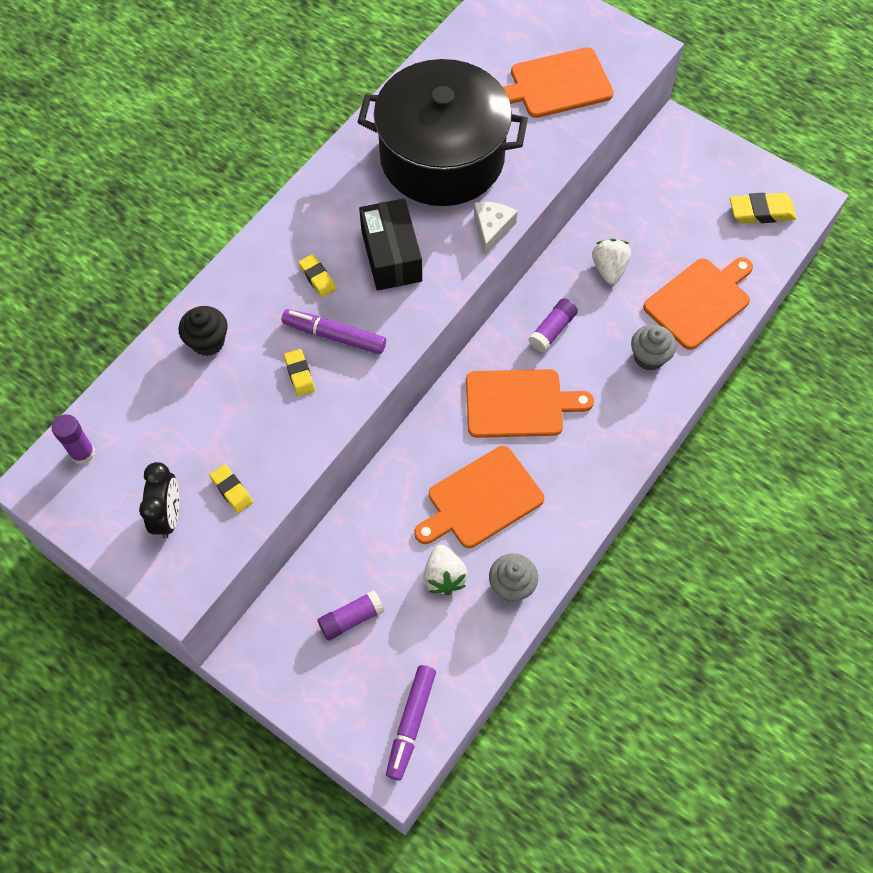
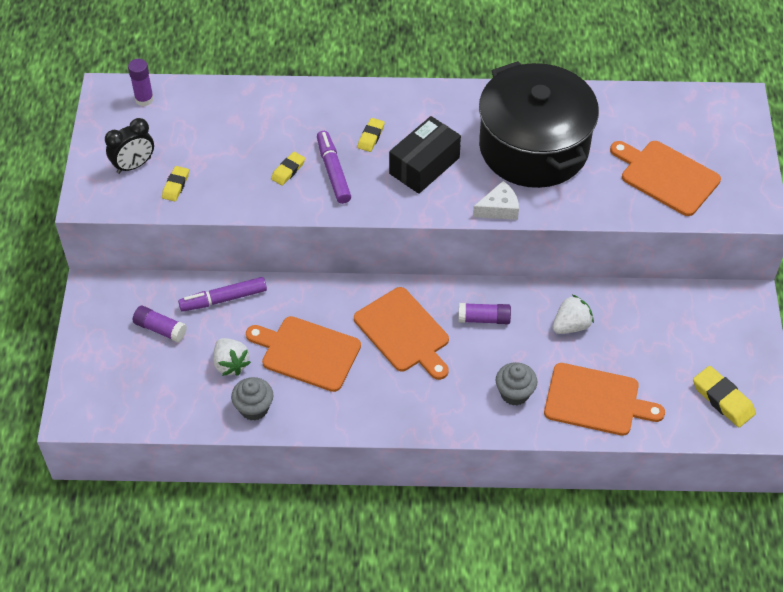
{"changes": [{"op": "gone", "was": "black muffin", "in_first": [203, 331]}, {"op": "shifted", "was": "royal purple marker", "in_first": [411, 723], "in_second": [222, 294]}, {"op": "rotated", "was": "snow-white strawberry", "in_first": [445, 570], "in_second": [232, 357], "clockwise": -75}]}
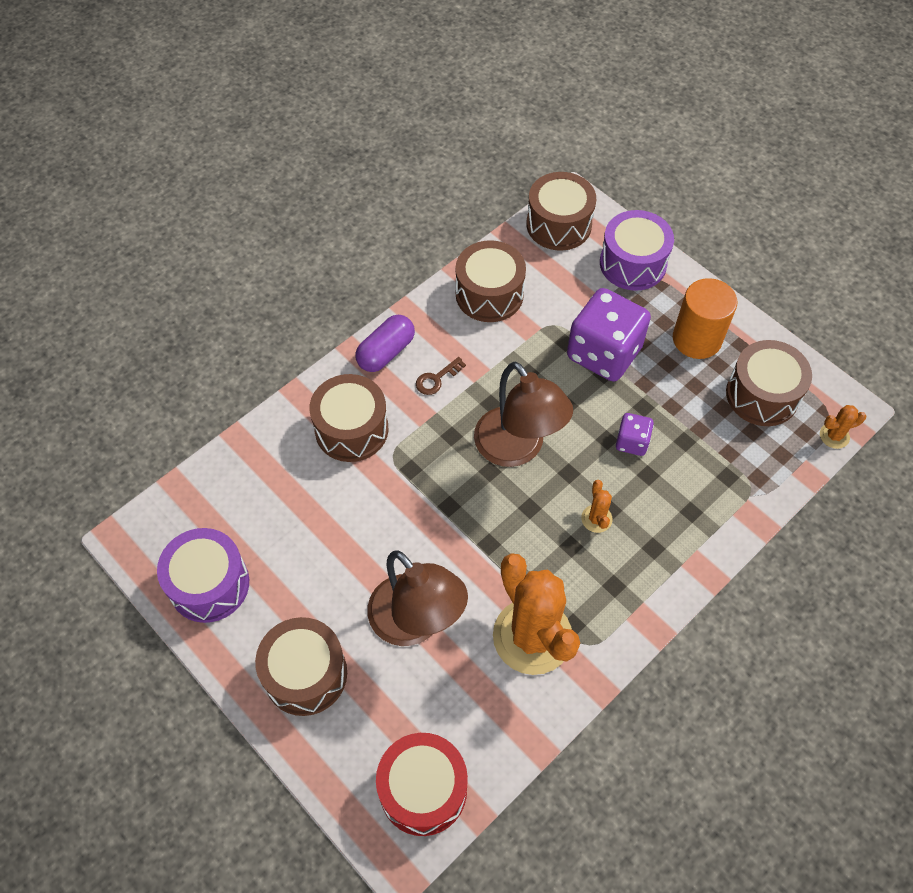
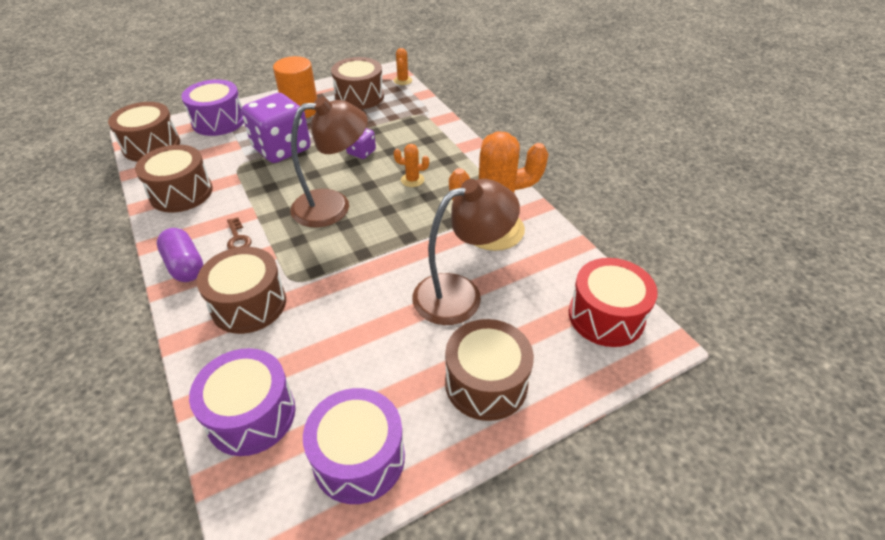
{"changes": [{"op": "new", "now": "royal purple toy drum", "in_second": [242, 402]}]}
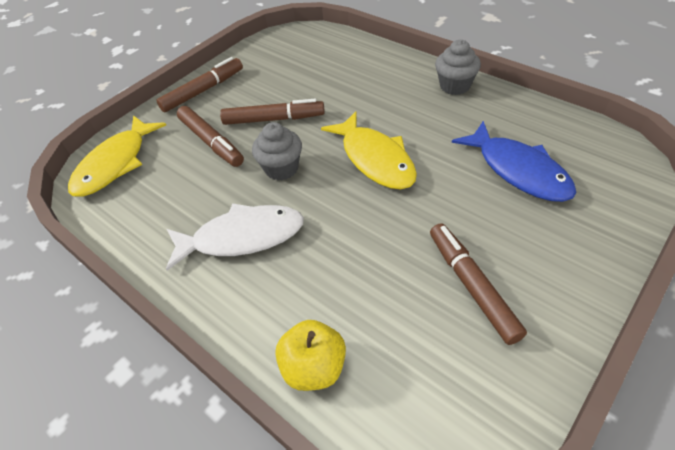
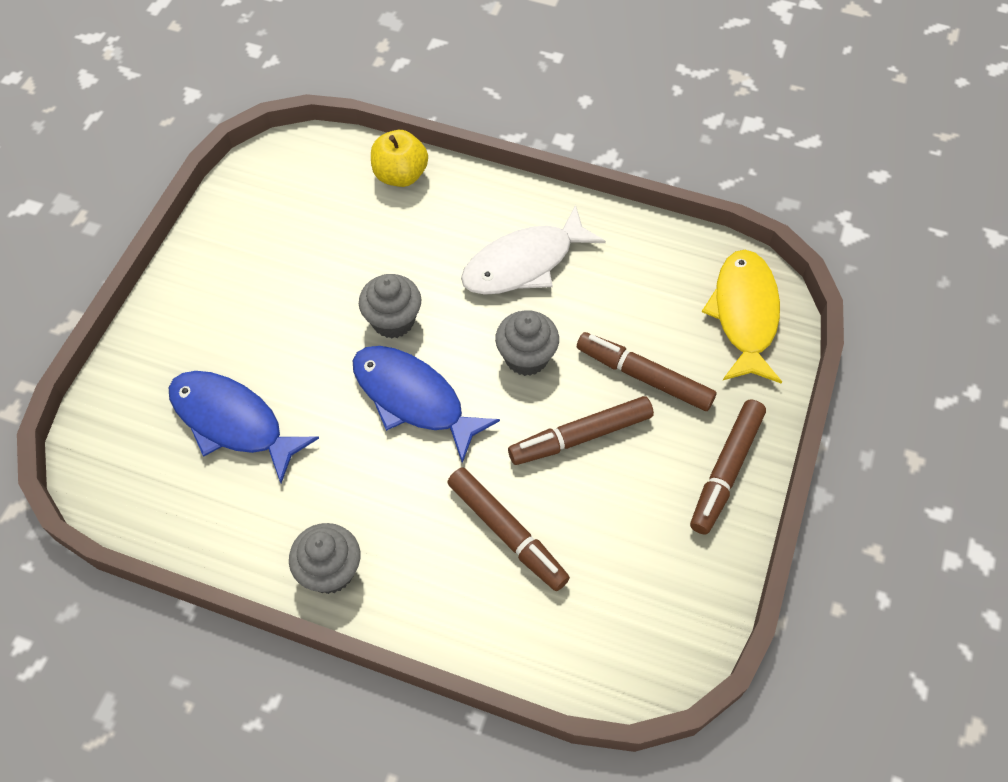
{"changes": [{"op": "new", "now": "gray muffin", "in_second": [390, 306]}, {"op": "shifted", "was": "brown marker", "in_first": [478, 284], "in_second": [508, 529]}, {"op": "repainted", "was": "yellow toy fish", "now": "royal blue toy fish", "in_first": [369, 150], "in_second": [426, 404]}]}
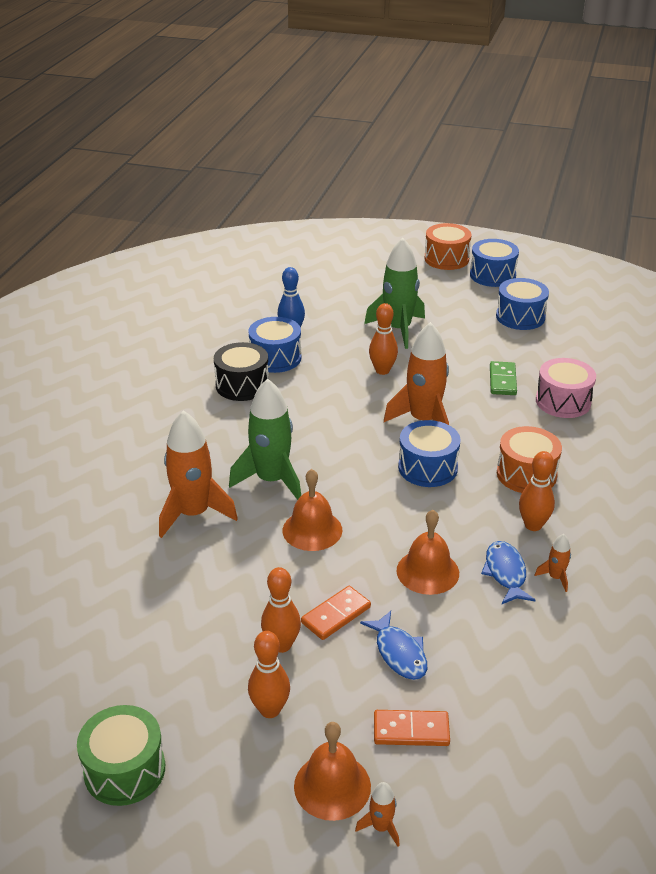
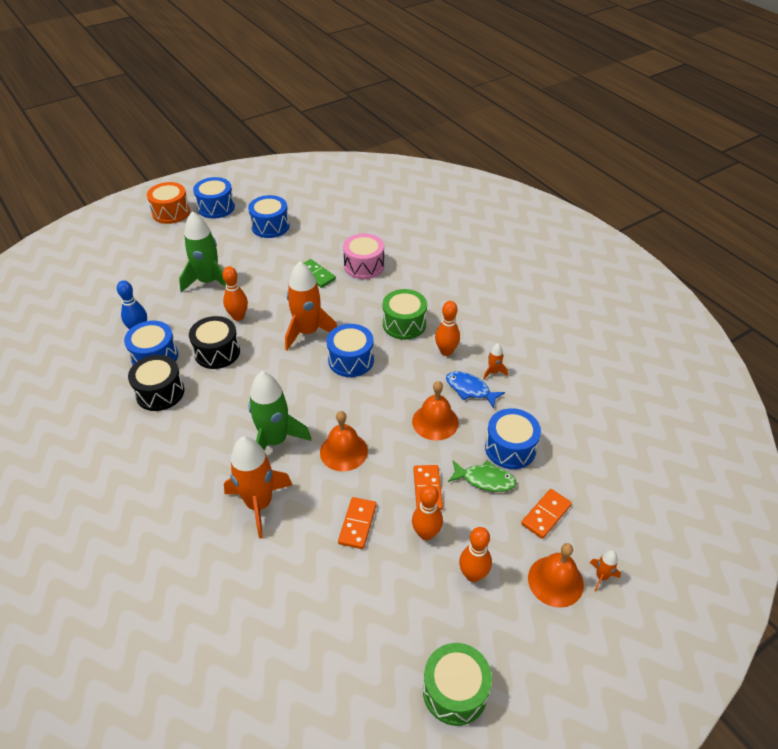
{"changes": [{"op": "new", "now": "black toy drum", "in_second": [214, 342]}, {"op": "new", "now": "orange-coloured domino tile", "in_second": [357, 523]}, {"op": "new", "now": "royal blue toy drum", "in_second": [513, 438]}, {"op": "repainted", "was": "royal blue toy fish", "now": "emerald toy fish", "in_first": [393, 645], "in_second": [482, 476]}, {"op": "repainted", "was": "orange-coloured toy drum", "now": "emerald toy drum", "in_first": [529, 459], "in_second": [405, 314]}]}
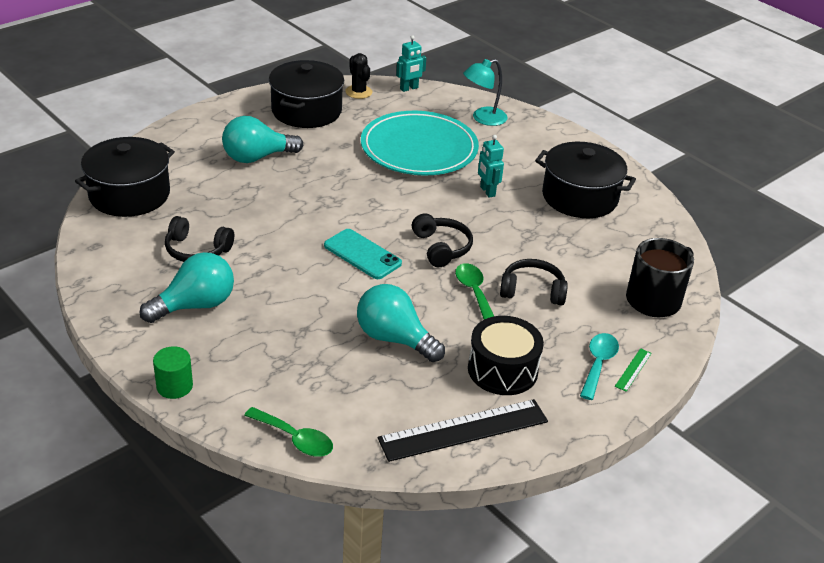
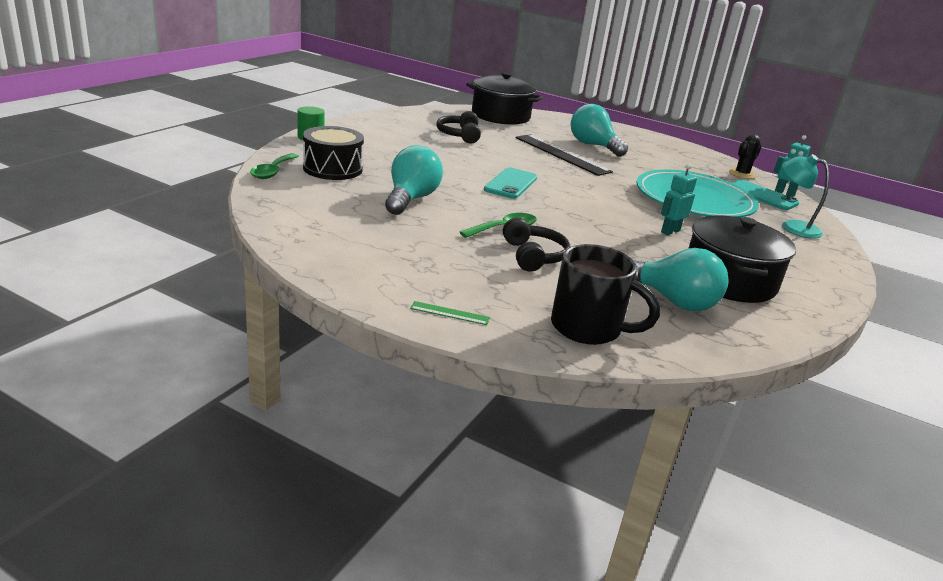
{"changes": [{"op": "gone", "was": "black stockpot", "in_first": [306, 94]}, {"op": "gone", "was": "black over-ear headphones", "in_first": [442, 240]}, {"op": "gone", "was": "teal teaspoon", "in_first": [599, 366]}, {"op": "new", "now": "teal mobile phone", "in_second": [765, 195]}, {"op": "shifted", "was": "teal lightbulb", "in_first": [187, 287], "in_second": [681, 279]}, {"op": "shifted", "was": "black straightedge", "in_first": [463, 430], "in_second": [564, 155]}, {"op": "shifted", "was": "black toy drum", "in_first": [506, 355], "in_second": [333, 153]}]}
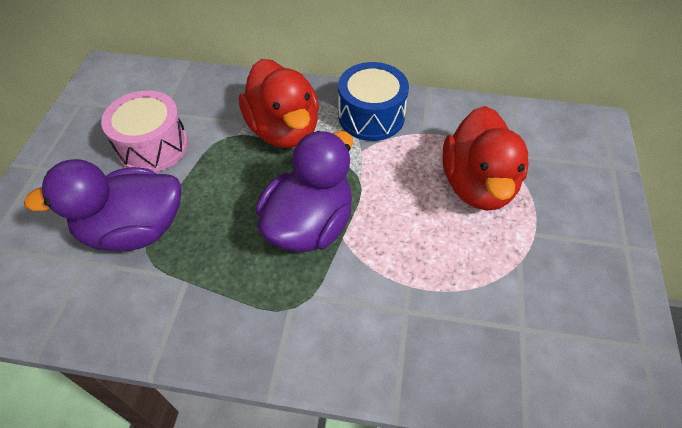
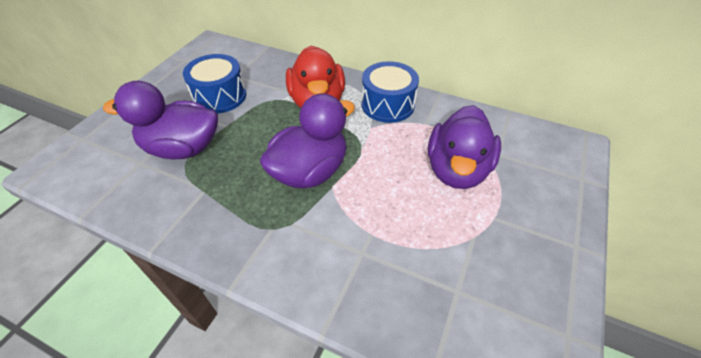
{"changes": [{"op": "repainted", "was": "pink toy drum", "now": "royal blue toy drum", "in_first": [144, 131], "in_second": [214, 84]}, {"op": "repainted", "was": "crimson rubber duck", "now": "royal purple rubber duck", "in_first": [486, 158], "in_second": [464, 147]}]}
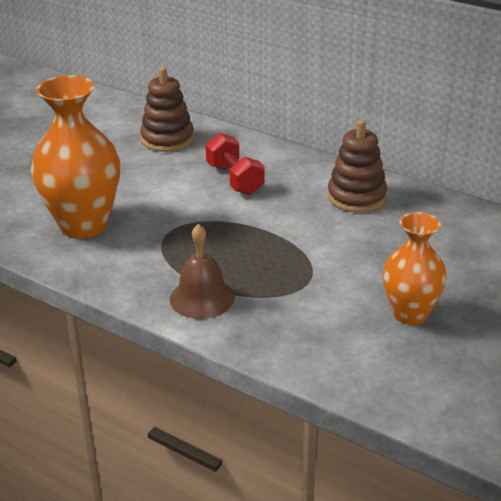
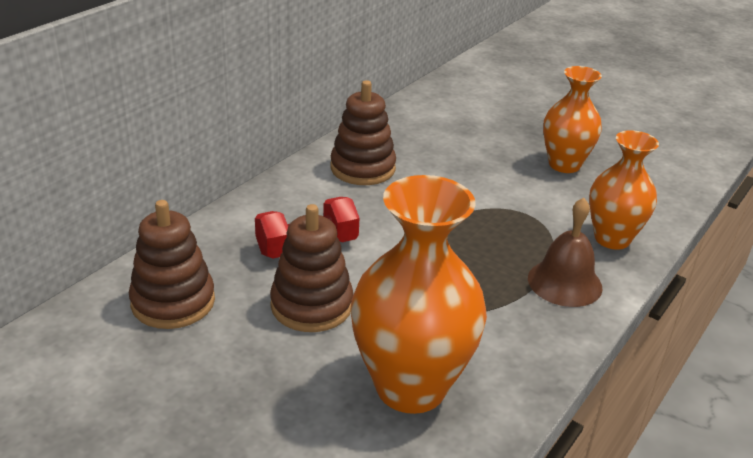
{"changes": [{"op": "new", "now": "brown stacking rings", "in_second": [311, 268]}, {"op": "new", "now": "orange-coloured vase", "in_second": [624, 190]}]}
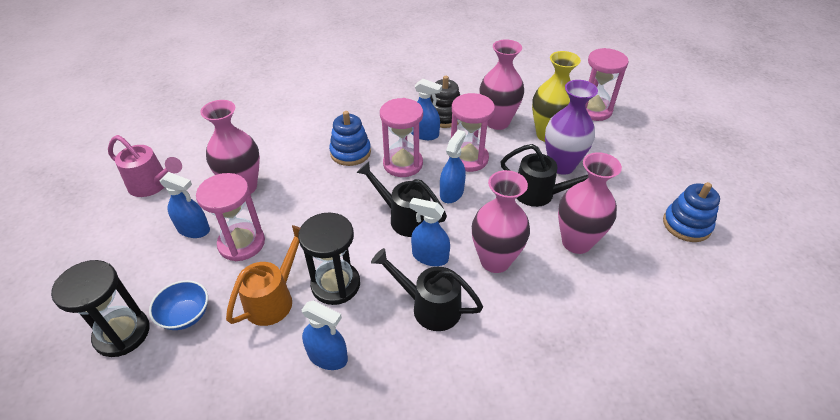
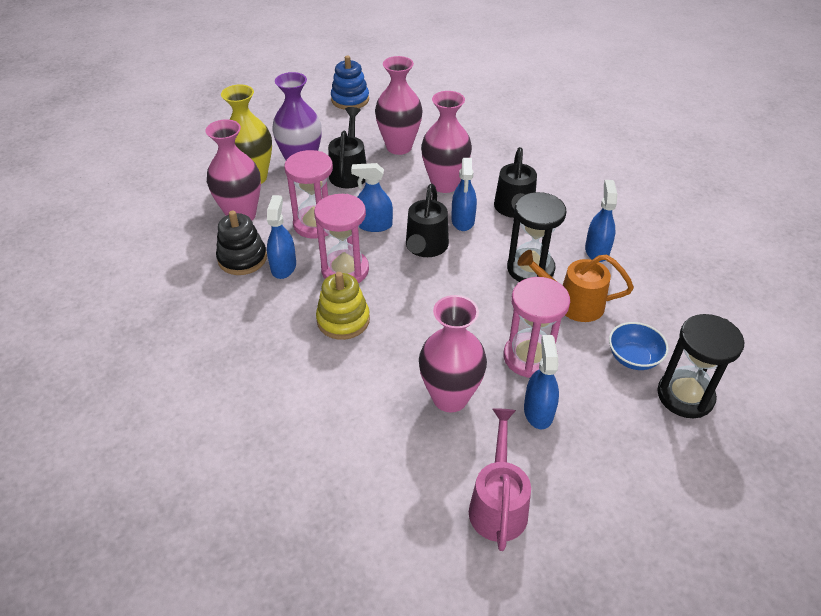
{"changes": [{"op": "gone", "was": "pink sandglass", "in_first": [607, 84]}, {"op": "repainted", "was": "royal blue stacking rings", "now": "yellow stacking rings", "in_first": [350, 138], "in_second": [343, 306]}]}
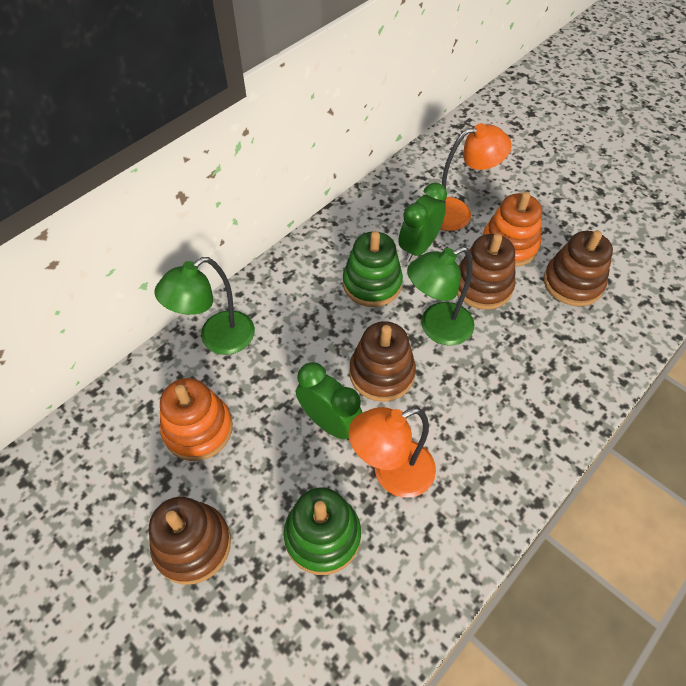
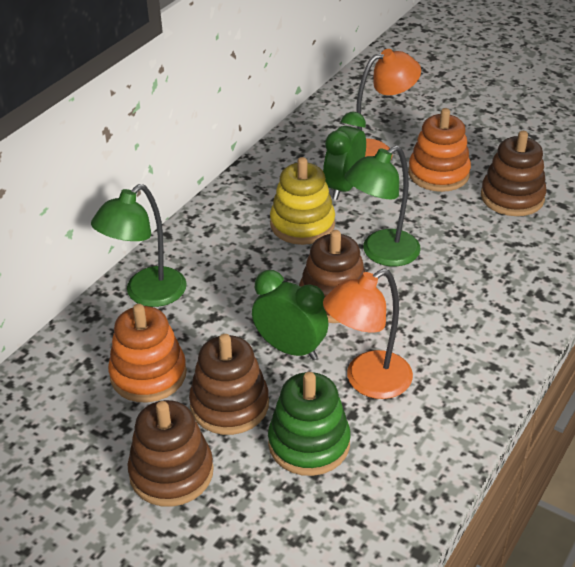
{"changes": [{"op": "shifted", "was": "brown stacking rings", "in_first": [486, 272], "in_second": [229, 384]}, {"op": "repainted", "was": "emerald stacking rings", "now": "yellow stacking rings", "in_first": [373, 269], "in_second": [302, 201]}]}
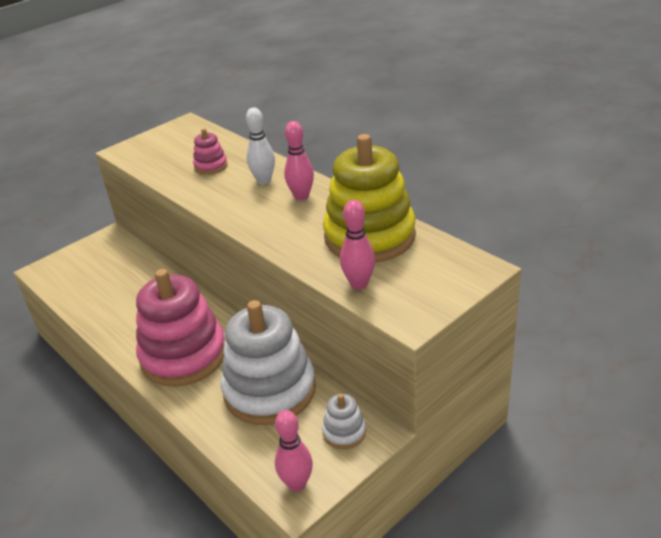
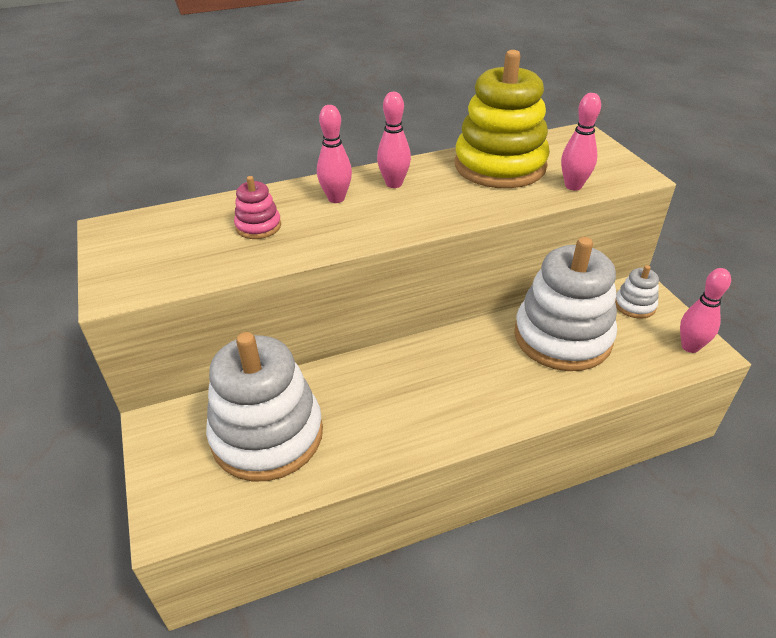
{"changes": [{"op": "gone", "was": "pink stacking rings", "in_first": [180, 328]}, {"op": "new", "now": "snow-white stacking rings", "in_second": [264, 406]}, {"op": "repainted", "was": "snow-white bowling pin", "now": "pink bowling pin", "in_first": [260, 146], "in_second": [334, 154]}]}
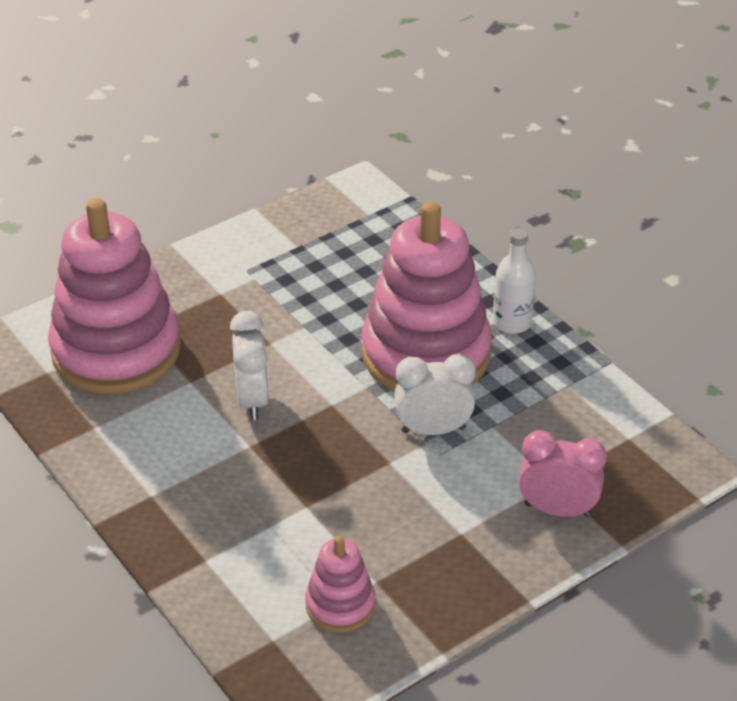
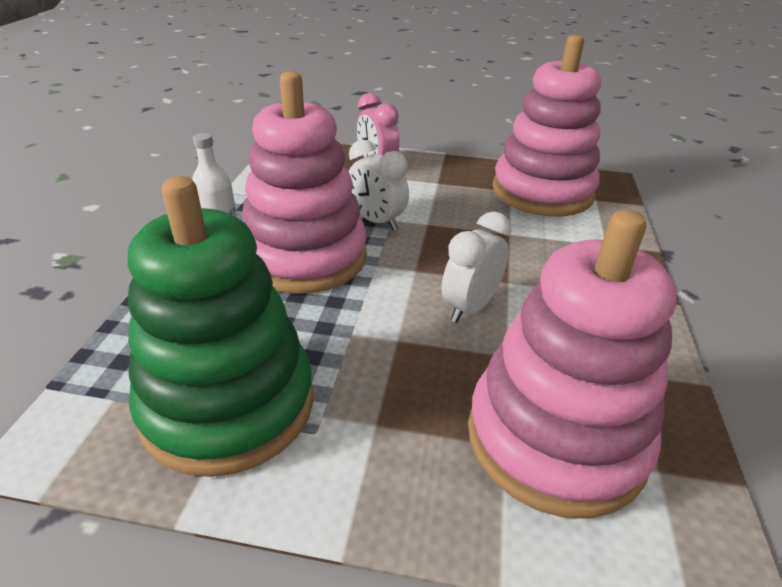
{"changes": [{"op": "new", "now": "emerald stacking rings", "in_second": [220, 326]}, {"op": "scaled", "was": "pink stacking rings", "in_first": [340, 584], "in_second": [546, 125], "ratio": 2.15}]}
